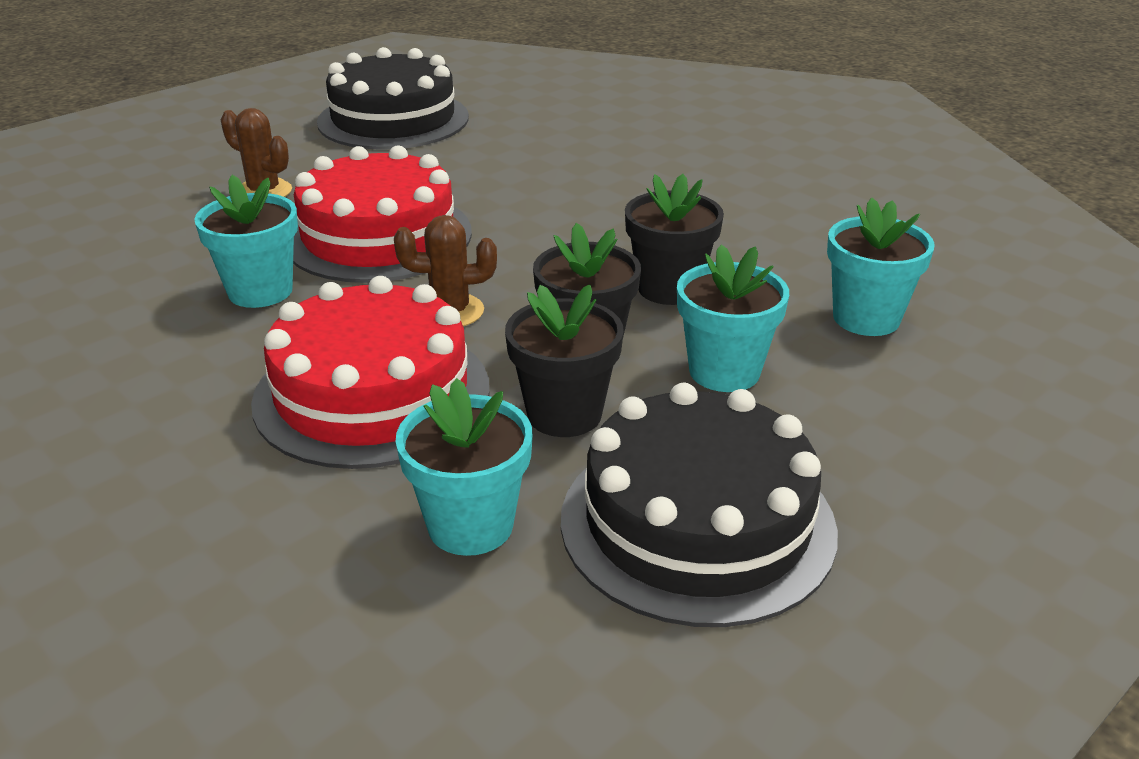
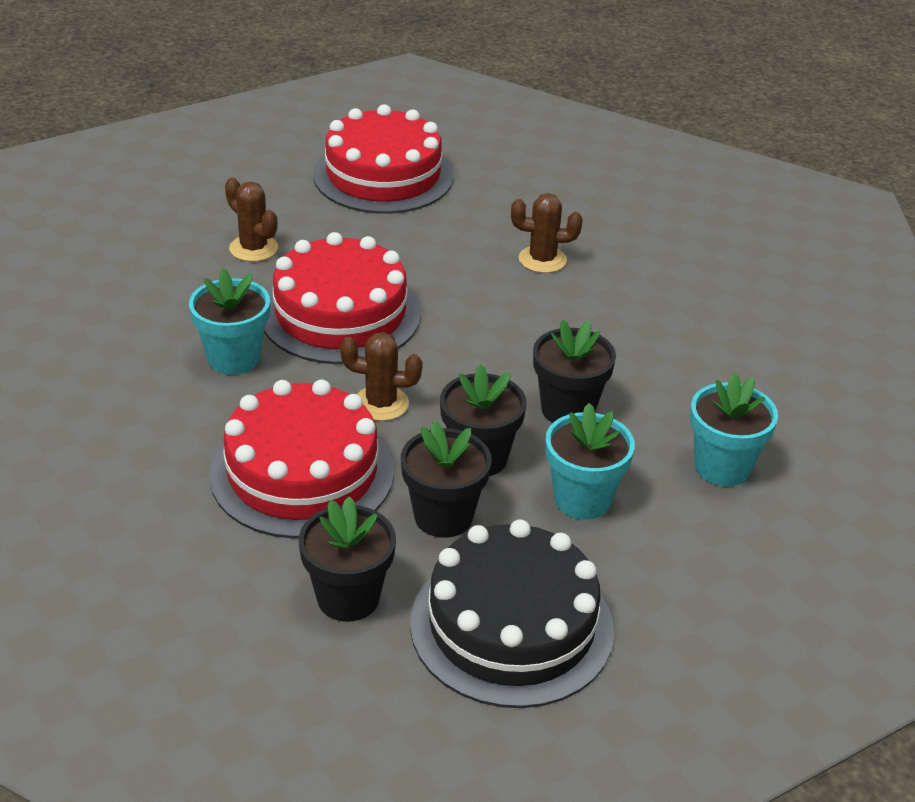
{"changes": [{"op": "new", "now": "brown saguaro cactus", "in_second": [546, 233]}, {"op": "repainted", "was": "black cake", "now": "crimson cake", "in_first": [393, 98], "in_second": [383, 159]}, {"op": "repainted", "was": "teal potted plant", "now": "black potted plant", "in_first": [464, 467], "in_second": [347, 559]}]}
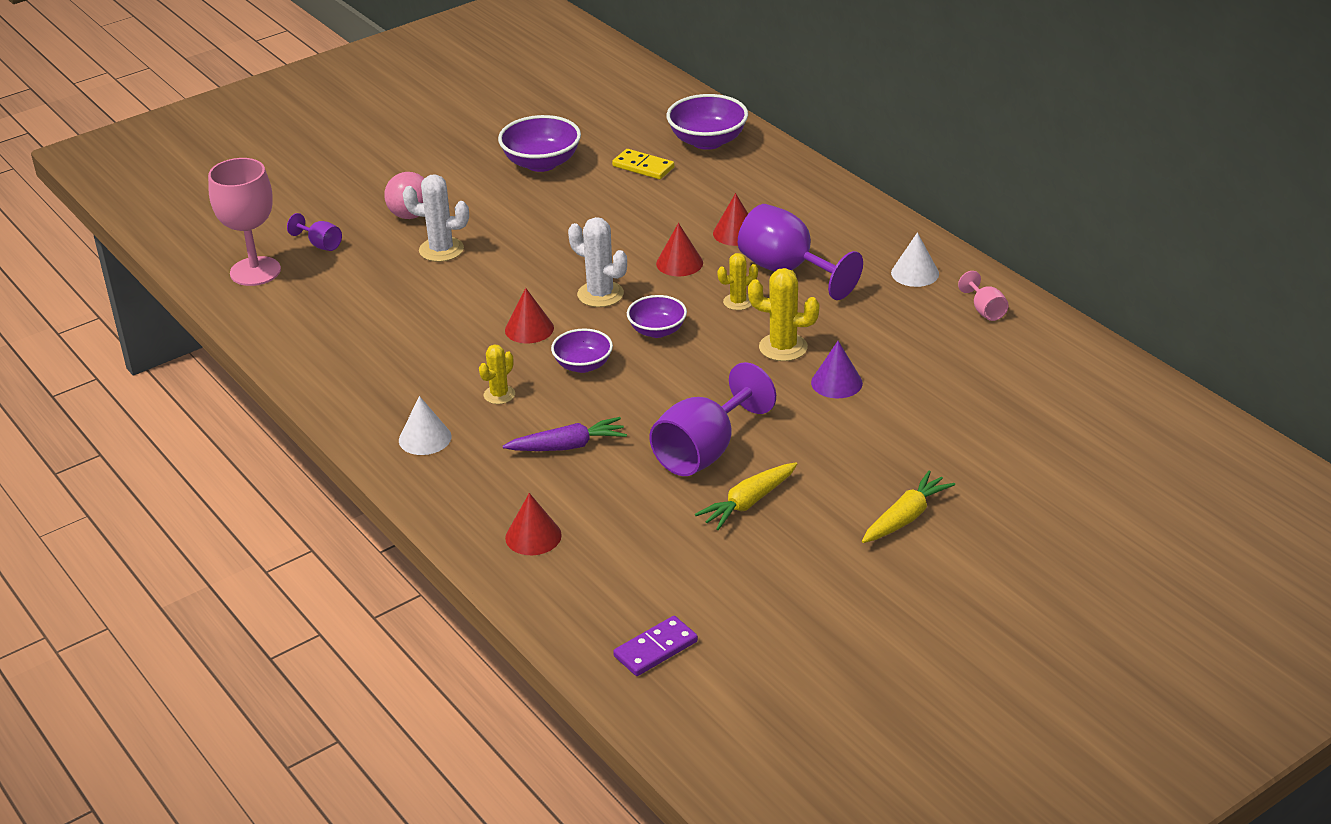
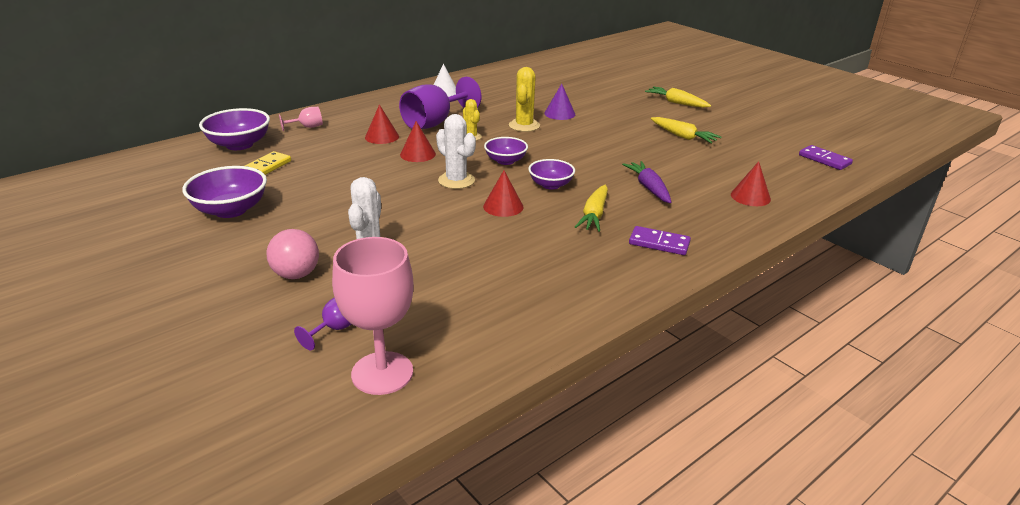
{"changes": [{"op": "gone", "was": "royal purple goblet", "in_first": [713, 419]}, {"op": "shifted", "was": "pink goblet", "in_first": [983, 296], "in_second": [301, 119]}, {"op": "swapped", "was": "snow-white solid cone", "now": "royal purple domino tile", "in_first": [425, 425], "in_second": [660, 240]}, {"op": "swapped", "was": "yellow saguaro cactus", "now": "yellow root vegetable", "in_first": [497, 374], "in_second": [591, 208]}, {"op": "rotated", "was": "snow-white saguaro cactus", "in_first": [597, 262], "in_second": [456, 151], "clockwise": -75}]}
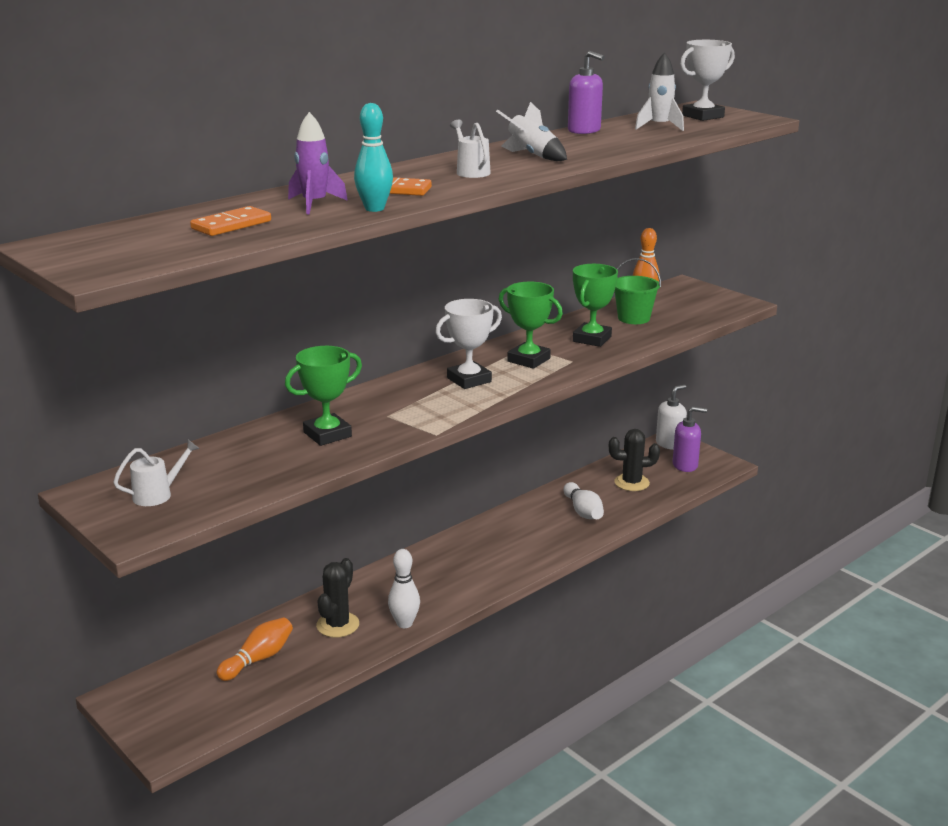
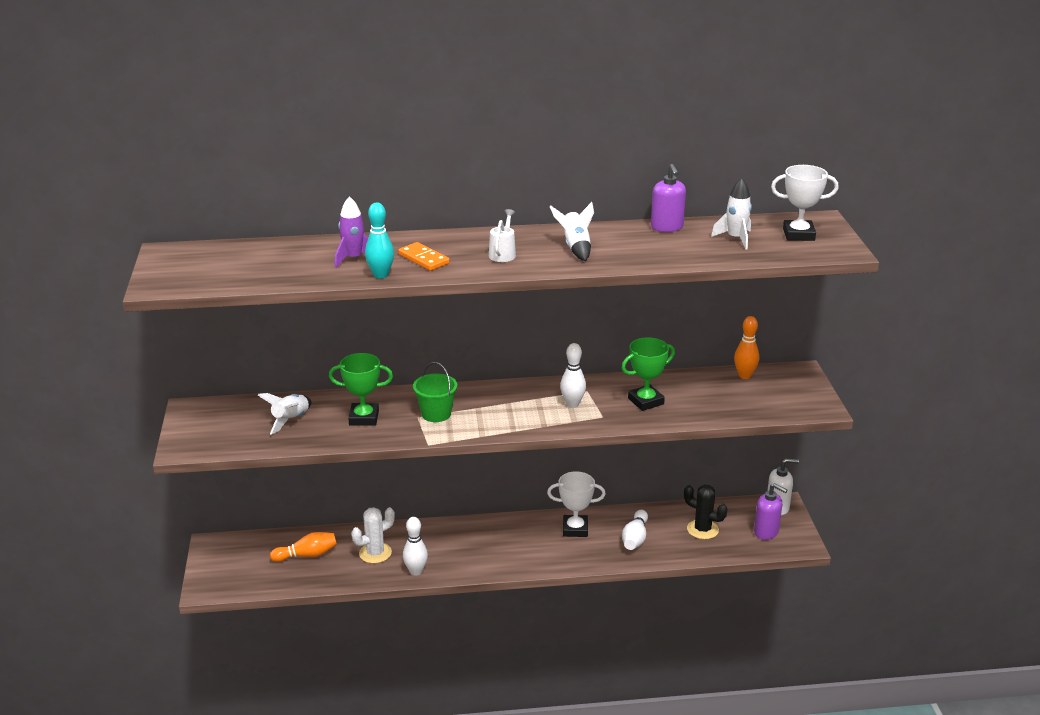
{"changes": [{"op": "gone", "was": "snow-white sprinkling can", "in_first": [156, 473]}, {"op": "gone", "was": "orange-coloured domino tile", "in_first": [230, 221]}, {"op": "new", "now": "snow-white spaceship", "in_second": [285, 414]}, {"op": "shifted", "was": "snow-white trophy", "in_first": [468, 344], "in_second": [576, 504]}, {"op": "shifted", "was": "emerald bucket", "in_first": [638, 291], "in_second": [435, 392]}, {"op": "swapped", "was": "emerald trophy", "now": "snow-white bowling pin", "in_first": [531, 325], "in_second": [573, 375]}, {"op": "repainted", "was": "black saguaro cactus", "now": "snow-white saguaro cactus", "in_first": [337, 598], "in_second": [373, 535]}]}
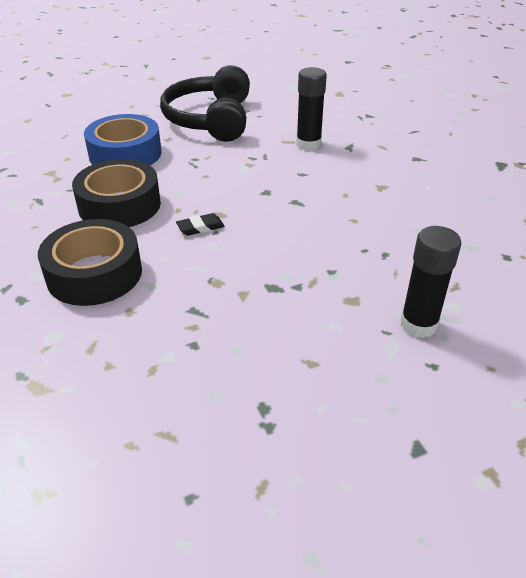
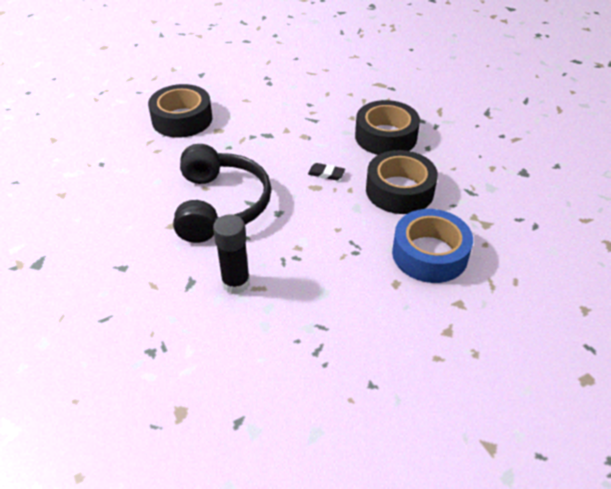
{"changes": [{"op": "shifted", "was": "black over-ear headphones", "in_first": [205, 103], "in_second": [222, 193]}, {"op": "swapped", "was": "black stick of glue", "now": "black roll of tape", "in_first": [430, 282], "in_second": [180, 111]}, {"op": "rotated", "was": "black eraser", "in_first": [200, 224], "in_second": [326, 171], "clockwise": 45}]}
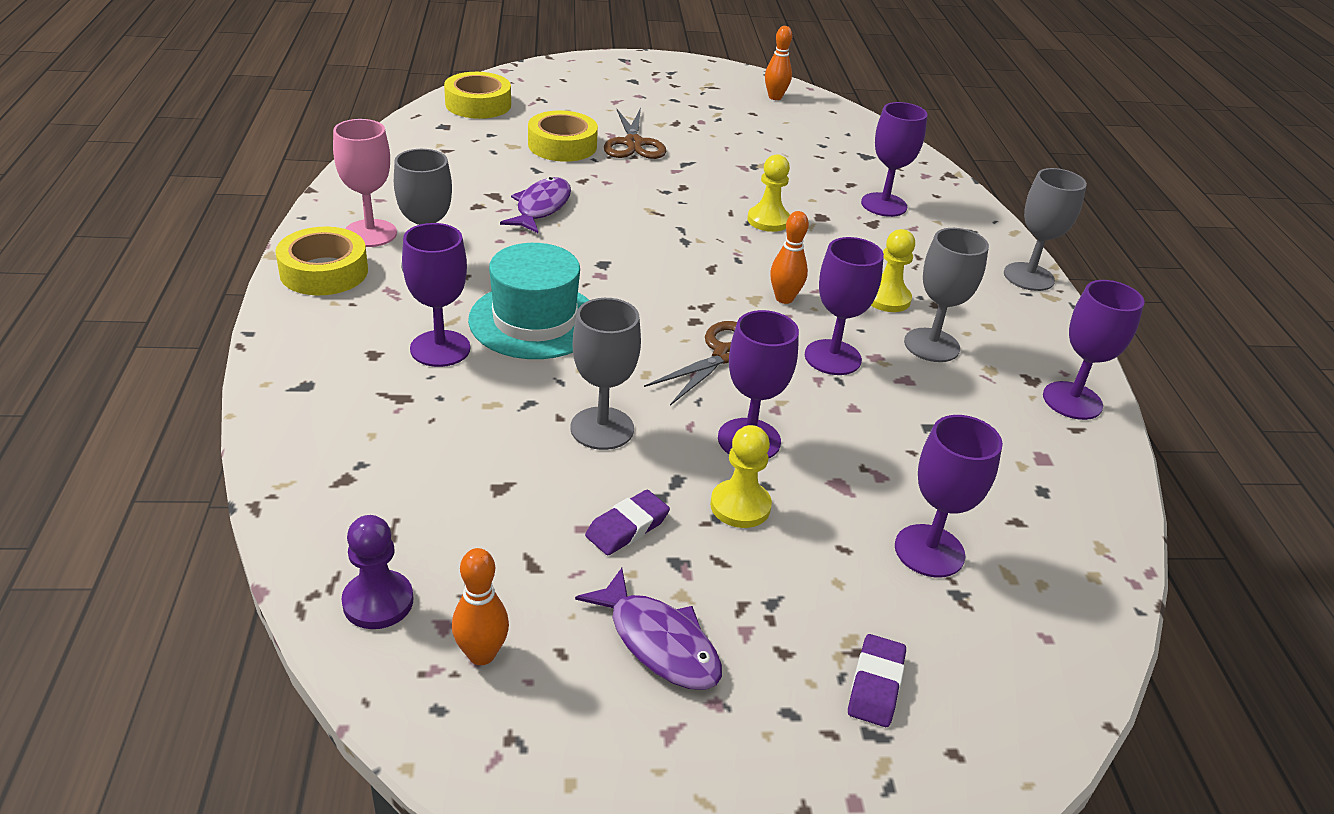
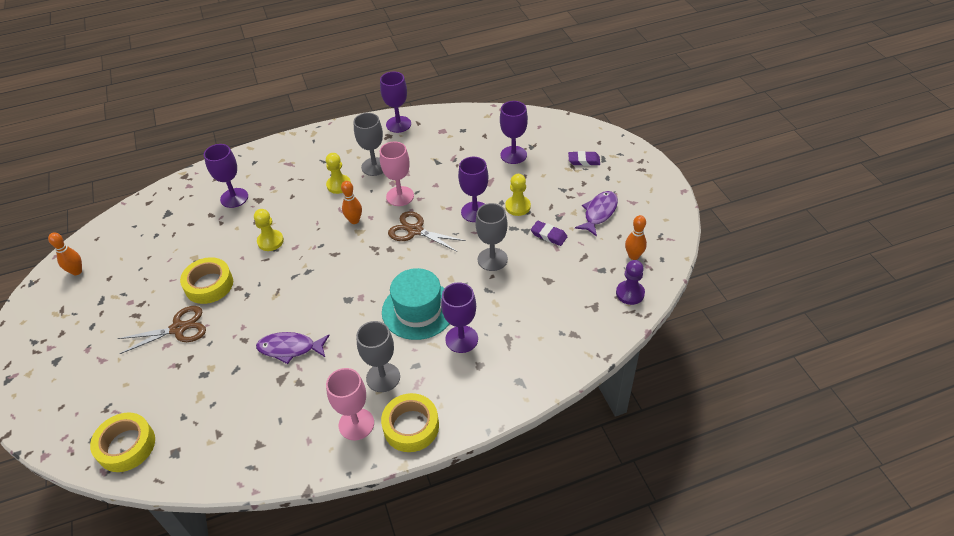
{"changes": [{"op": "gone", "was": "gray goblet", "in_first": [1045, 229]}, {"op": "shifted", "was": "yellow roll of tape", "in_first": [563, 136], "in_second": [206, 280]}, {"op": "repainted", "was": "royal purple goblet", "now": "pink goblet", "in_first": [844, 306], "in_second": [397, 174]}]}
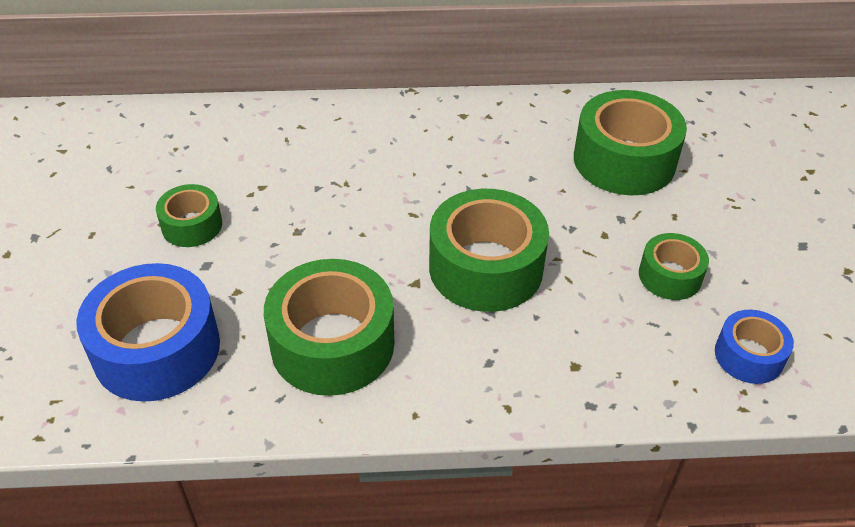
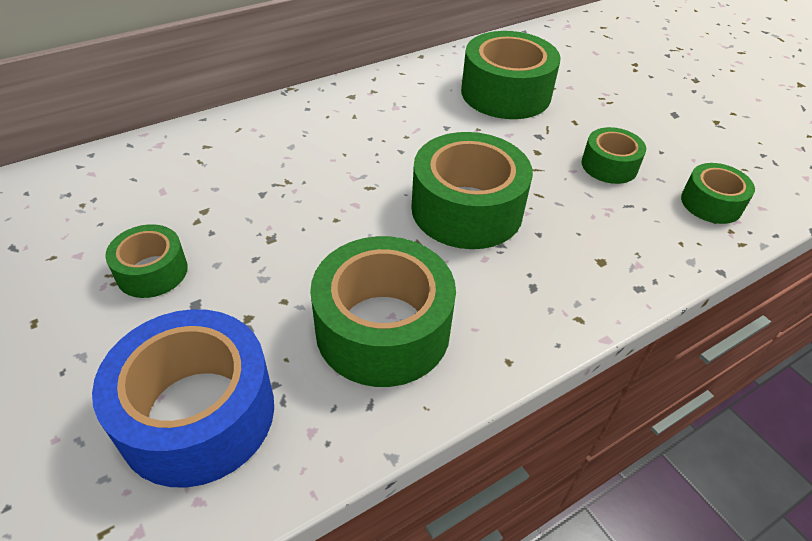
{"changes": [{"op": "repainted", "was": "royal blue roll of tape", "now": "emerald roll of tape", "in_first": [754, 347], "in_second": [718, 193]}]}
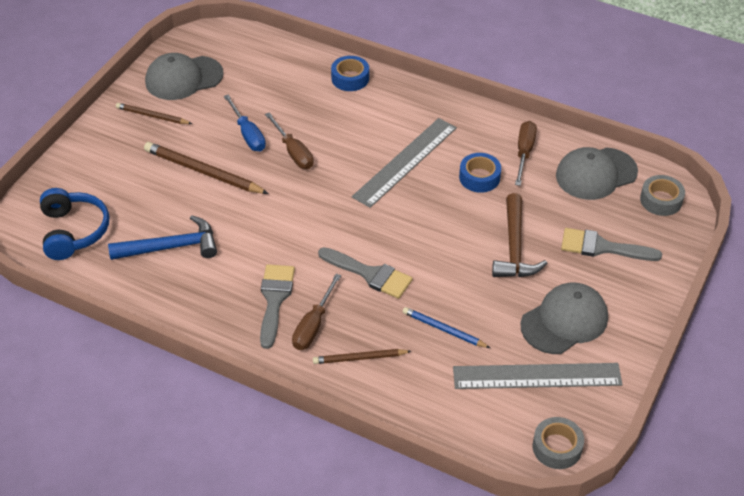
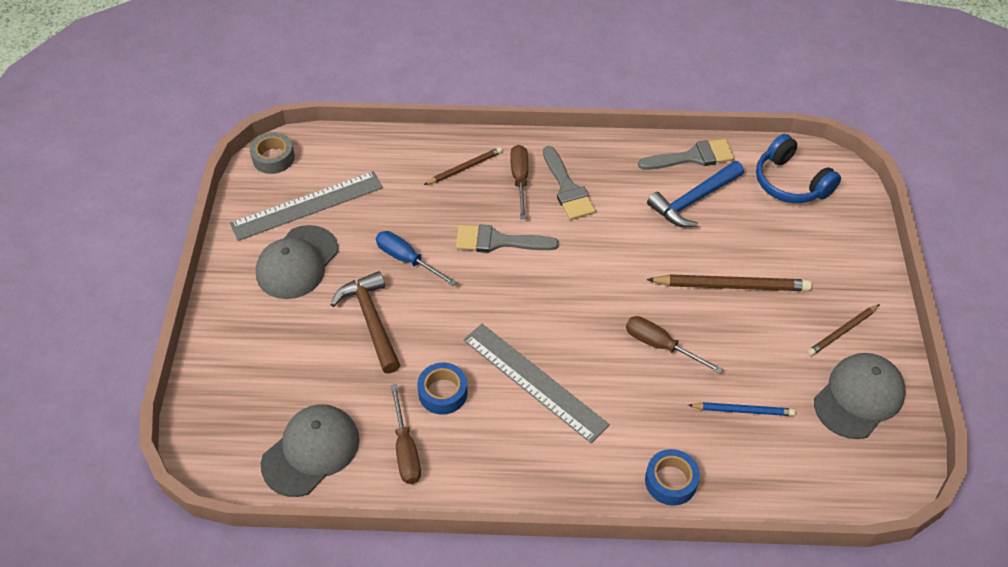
{"changes": [{"op": "gone", "was": "gray roll of tape", "in_first": [662, 195]}, {"op": "shifted", "was": "royal blue screwdriver", "in_first": [245, 123], "in_second": [416, 258]}, {"op": "shifted", "was": "royal blue lead pencil", "in_first": [446, 327], "in_second": [741, 409]}, {"op": "shifted", "was": "gray paint brush", "in_first": [611, 244], "in_second": [686, 154]}, {"op": "rotated", "was": "brown lead pencil", "in_first": [154, 113], "in_second": [843, 330], "clockwise": 150}, {"op": "rotated", "was": "gray straightedge", "in_first": [404, 163], "in_second": [536, 383], "clockwise": -60}]}
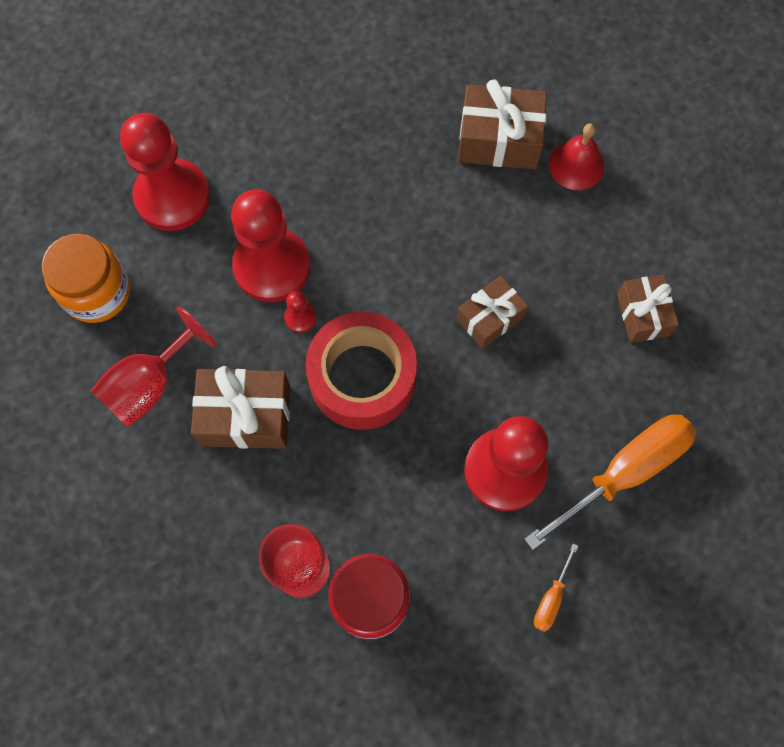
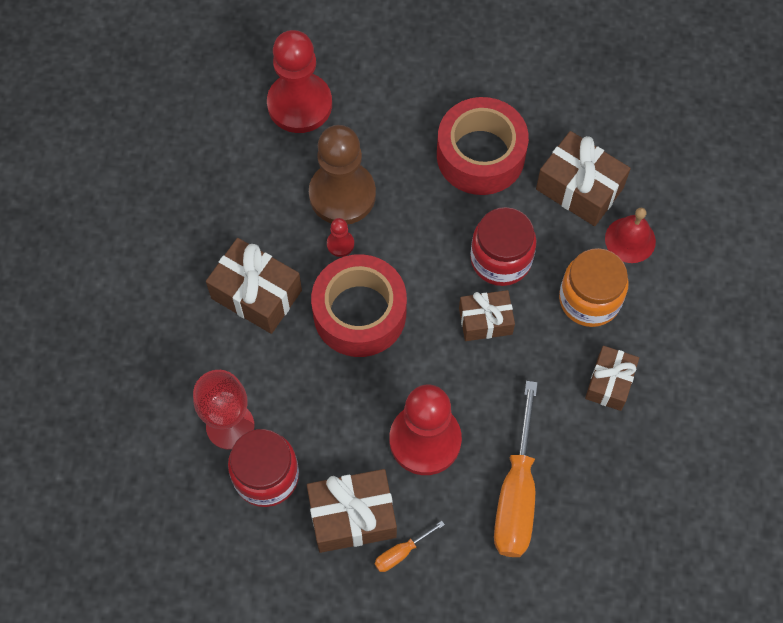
{"changes": [{"op": "gone", "was": "crimson goblet", "in_first": [153, 366]}, {"op": "new", "now": "brown wrapped gift", "in_second": [352, 511]}, {"op": "new", "now": "crimson roll of tape", "in_second": [483, 146]}, {"op": "new", "now": "crimson jar", "in_second": [503, 246]}, {"op": "shifted", "was": "orange-coloured jar", "in_first": [86, 278], "in_second": [594, 287]}, {"op": "repainted", "was": "crimson pawn", "now": "brown pawn", "in_first": [270, 246], "in_second": [342, 175]}, {"op": "rotated", "was": "orange-coloured screwdriver", "in_first": [610, 482], "in_second": [516, 469], "clockwise": 105}]}
